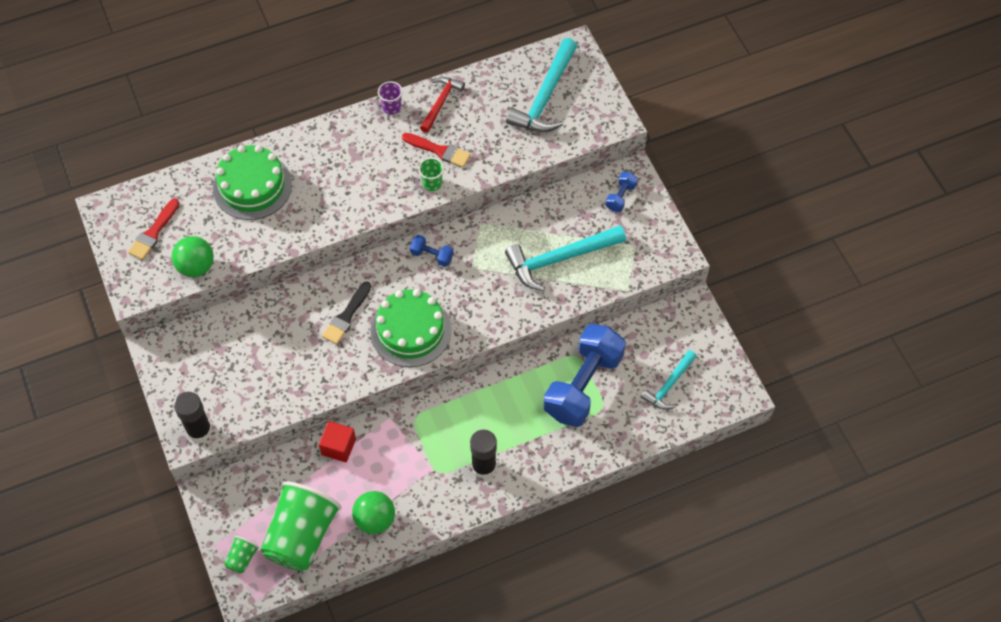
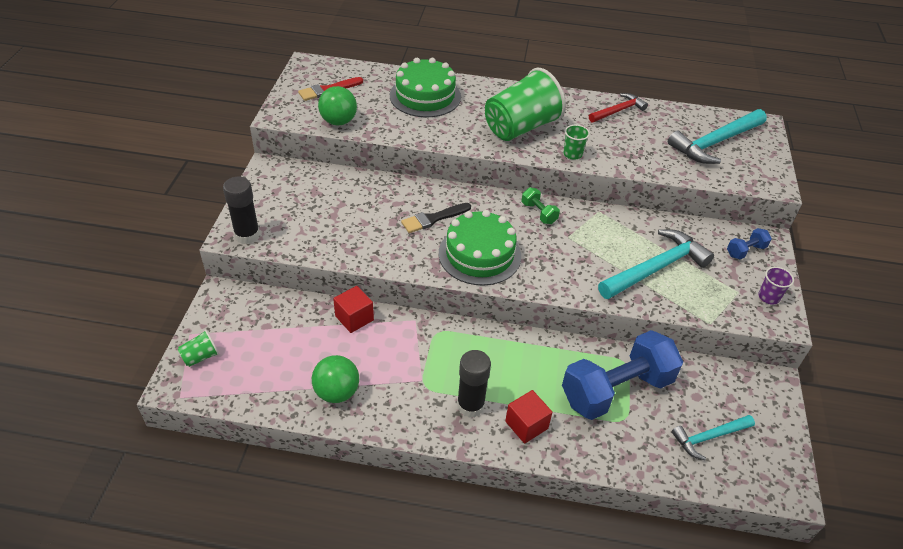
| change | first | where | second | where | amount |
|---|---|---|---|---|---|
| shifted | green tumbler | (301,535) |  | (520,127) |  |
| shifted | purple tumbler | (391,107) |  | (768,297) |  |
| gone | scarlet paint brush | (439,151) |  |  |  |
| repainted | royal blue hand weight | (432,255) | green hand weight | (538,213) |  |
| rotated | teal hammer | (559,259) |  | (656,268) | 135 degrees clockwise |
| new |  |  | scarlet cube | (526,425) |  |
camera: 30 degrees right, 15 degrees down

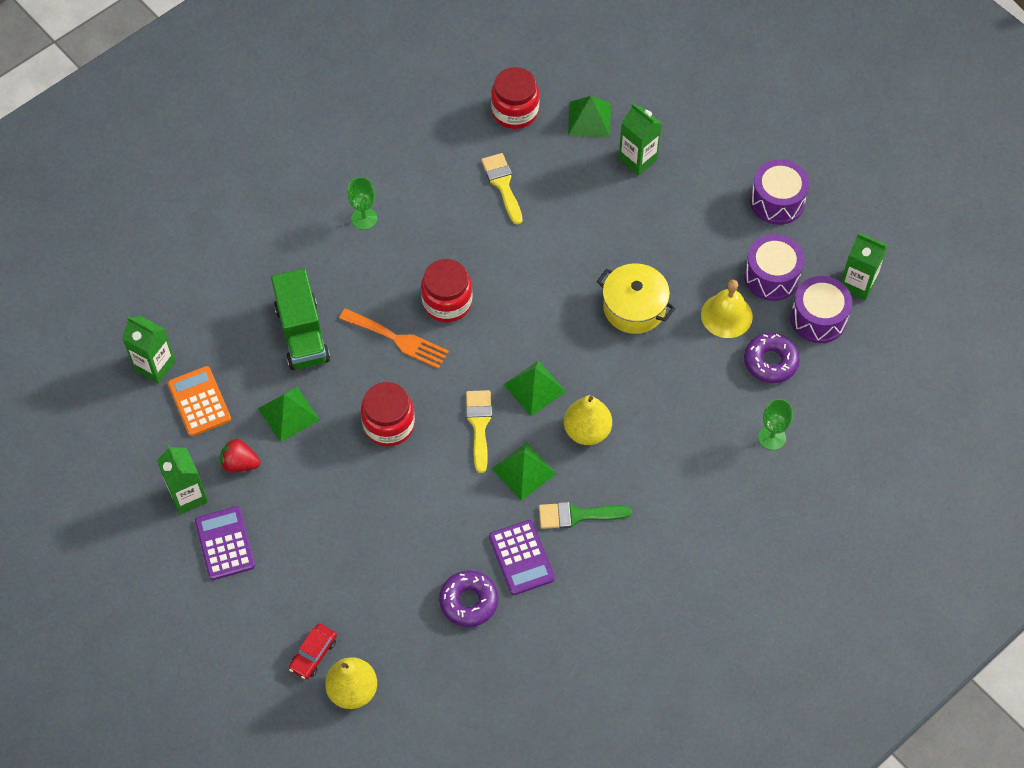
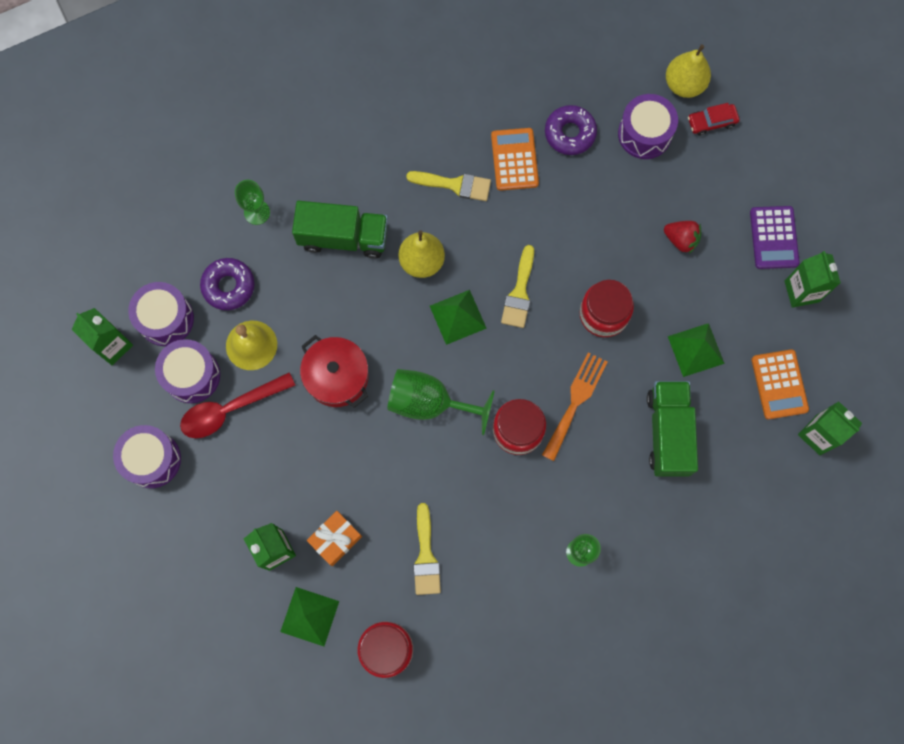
| change | first | where | second | where | amount |
|---|---|---|---|---|---|
| shifted | scarlet toy strawberry | (240,463) |  | (681,240) |  |
| rotated | scarlet automobile | (313,654) |  | (711,122) | 150 degrees counterclockwise |
| rotated | orange dinner fork | (398,339) |  | (575,401) | 75 degrees clockwise |
| repainted | purple calculator | (521,558) | orange calculator | (514,159) |  |
| gone | green pyramid | (523,471) |  |  |  |
| repainted | green paint brush | (577,515) | bright yellow paint brush | (455,185) |  |
| repainted | bright yellow pot | (634,307) | scarlet pot | (337,376) |  |
| new |  |  | scarlet teaspoon | (230,409) |  |
| new |  |  | green truck | (343,237) |  |
| new |  |  | orange gift | (335,539) |  |
| new |  |  | green chalice | (429,402) |  |
| new |  |  | purple drum | (644,134) |  |
camera: 165 degrees left, 15 degrees up

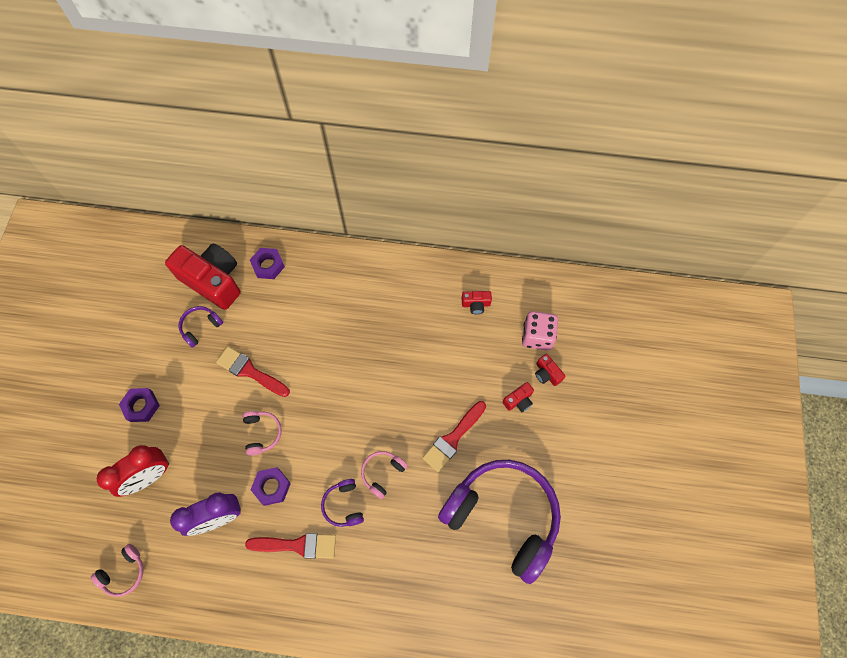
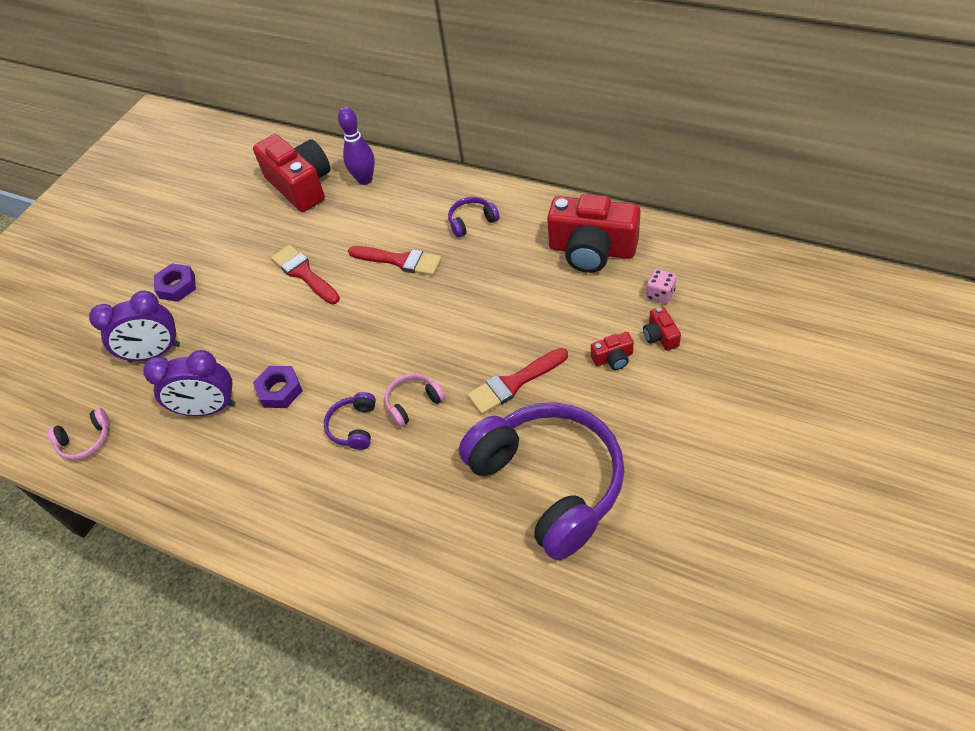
| change | first | where | second | where | amount |
|---|---|---|---|---|---|
| repainted | scarlet bedside clock | (149,476) | purple bedside clock | (155,353) |  |
| shifted | purple over-ear headphones | (201,327) |  | (472,221) |  |
| gone | pink over-ear headphones | (262,433) |  |  |  |
| shifted | scarlet paint brush | (297,545) |  | (400,261) |  |
| swapped | purple hex nut | (268,265) | purple tenpin | (365,180) |  |
| scaled | scarlet camera | (476,304) |  | (592,250) | x2.36 |
| scaled | pink die | (537,336) |  | (660,294) | x0.61 |
camera: 25 degrees right, 15 degrees down

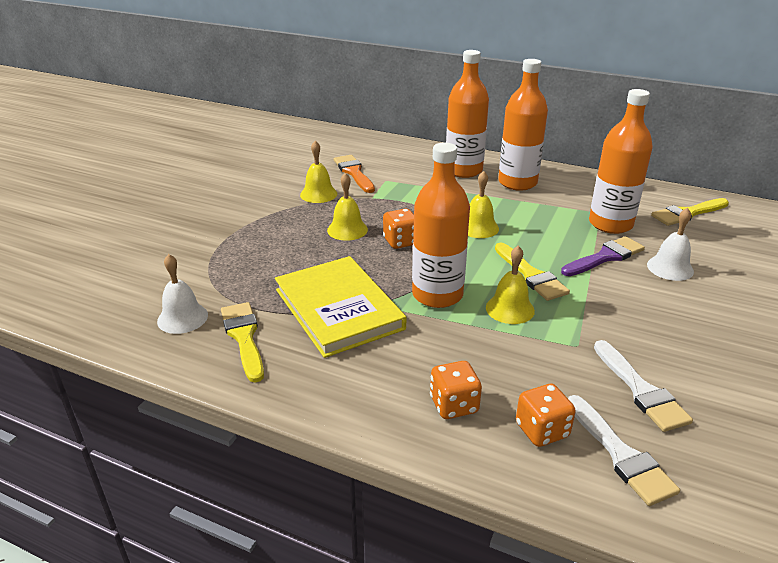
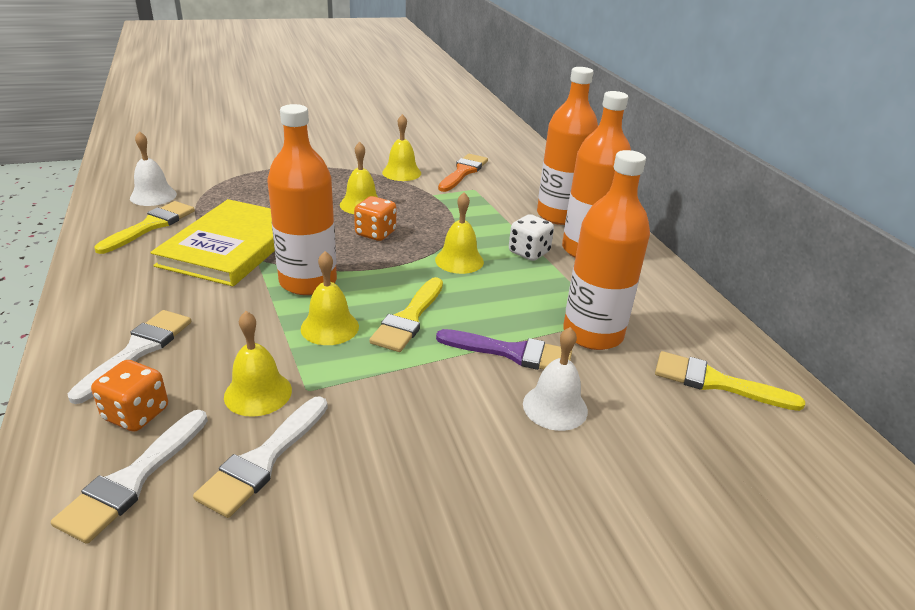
| change | first | where | second | where | amount |
|---|---|---|---|---|---|
| swapped | orange die | (454,405) | pure white paint brush | (138,351) |  |
| new |  |  | bright yellow hand bell | (258,393) |  |
| new |  |  | pure white die | (529,252) |  |
camera: 45 degrees right, 0 degrees up

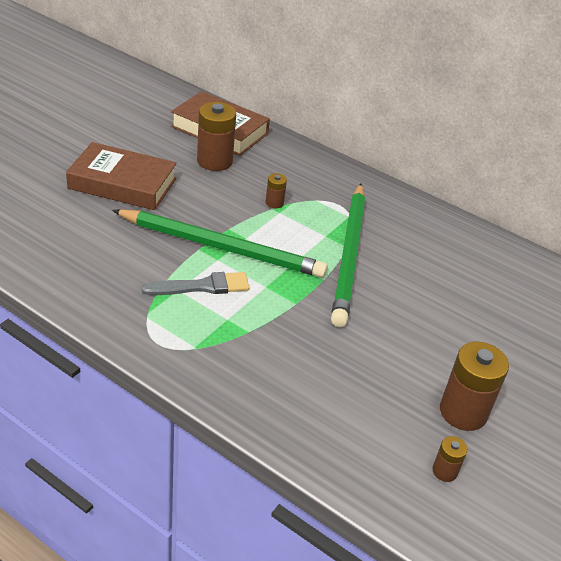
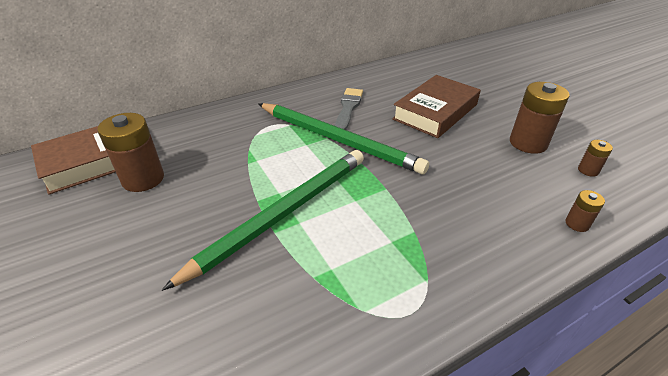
| change | first | where | second | where | amount |
|---|---|---|---|---|---|
| shifted | russet hardback | (122,183) |  | (435,112) |  |
| shifted | grey paint brush | (202,286) |  | (348,108) |  |
| shifted | russet AA battery | (274,203) |  | (577,224) |  |
camera: 60 degrees left, 0 degrees up

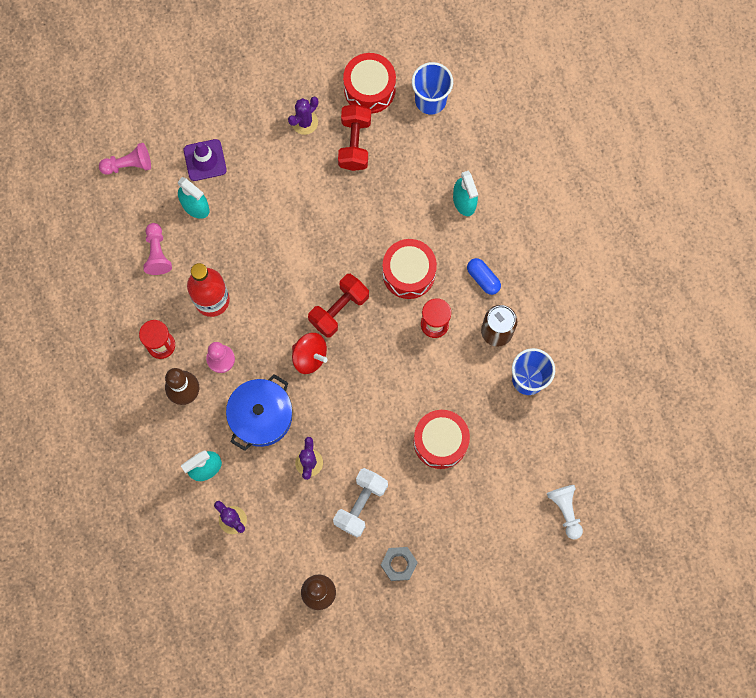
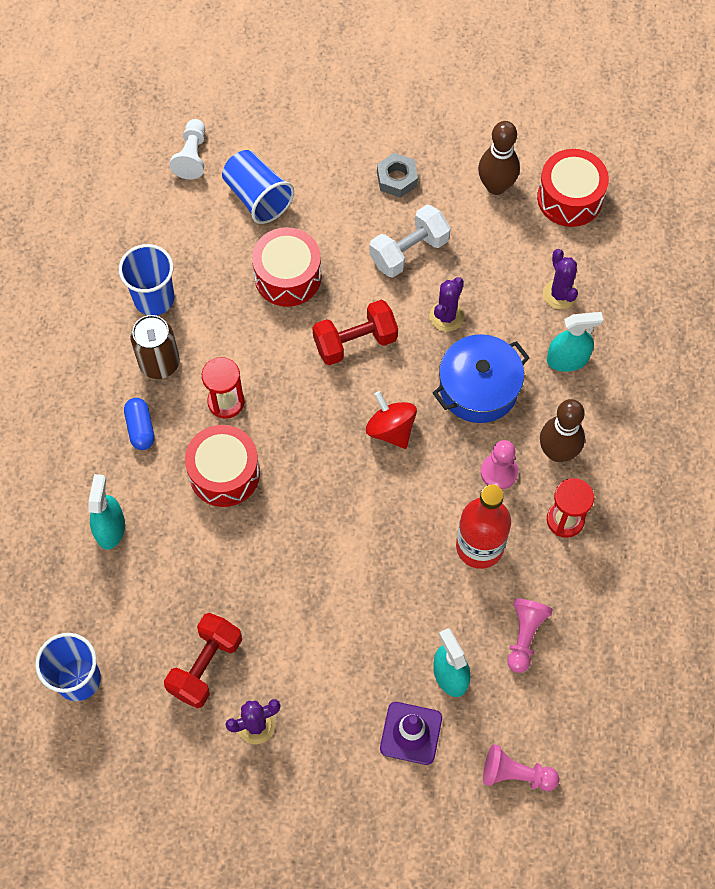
| change | first | where | second | where | amount |
|---|---|---|---|---|---|
| shifted | scarlet hand weight | (339,309) |  | (355,342) |  |
| shifted | scarlet drum | (369,89) |  | (570,198) |  |
| new |  |  | royal blue tumbler | (257,197) |  |
camera: 155 degrees left, 10 degrees down

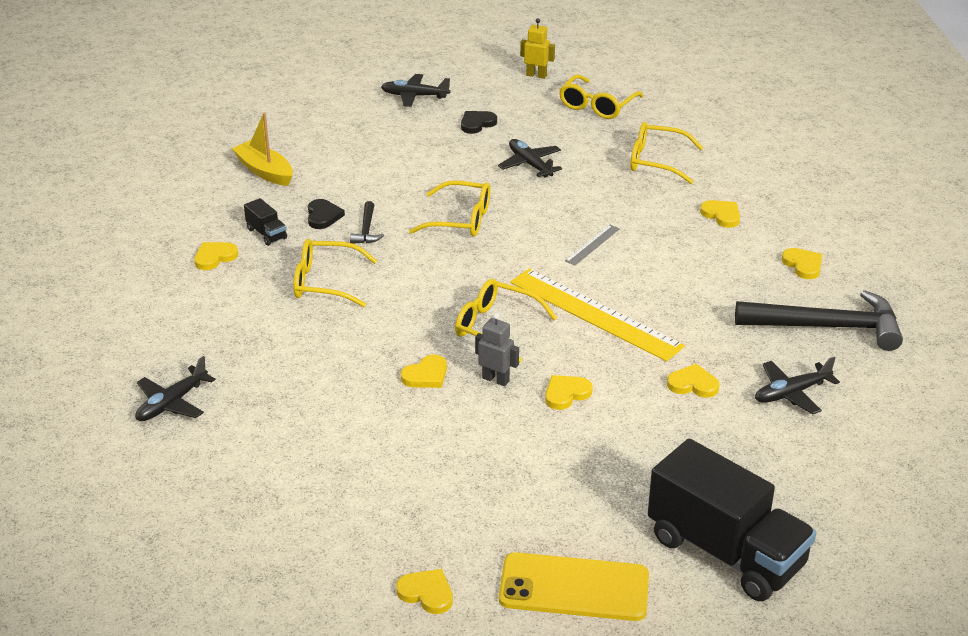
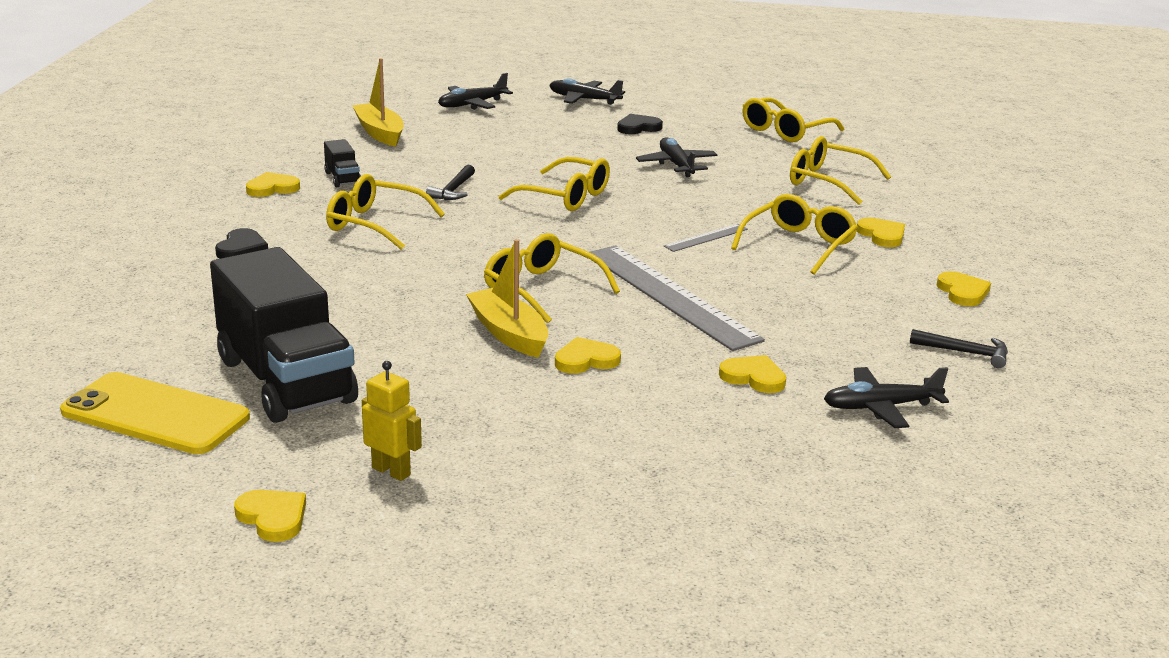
| change | first | where | second | where | amount |
|---|---|---|---|---|---|
| shifted | ebony plane | (172,403) |  | (472,104) |  |
| shifted | ebony love heart | (323,216) |  | (241,248) |  |
| gone | bright yellow love heart | (426,375) |  |  |  |
| swapped | grey robot figure | (496,379) | bright yellow boat | (509,334) |  |
| shifted | bright yellow phone | (574,587) |  | (155,415) |  |
| repainted | bright yellow straightedge | (595,314) | grey straightedge | (670,296) |  |
| shifted | bright yellow robot figure | (536,75) |  | (391,471) |  |
| shifted | ebony truck | (725,552) |  | (286,381) |  |
| scaled | ebony hammer | (828,327) |  | (965,353) | x0.45 |
| new |  |  | bright yellow spectacles | (799,245) |  |
camera: 15 degrees right, 10 degrees down

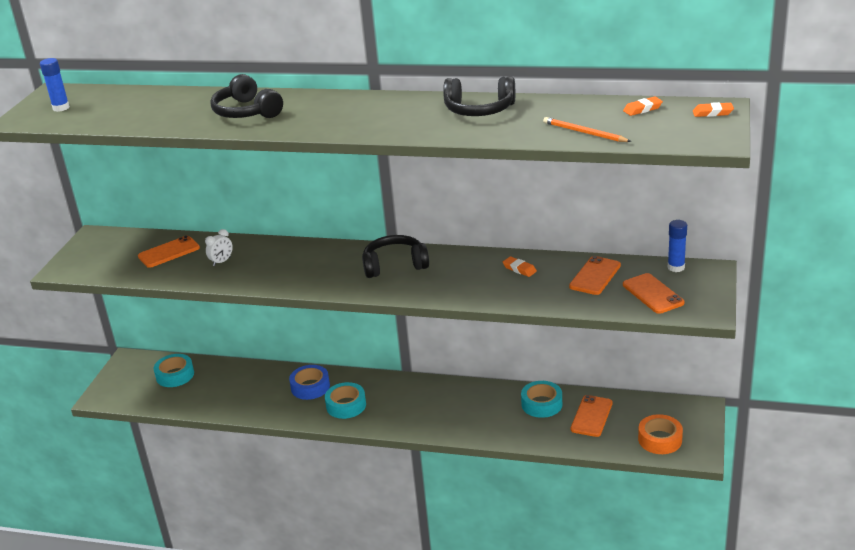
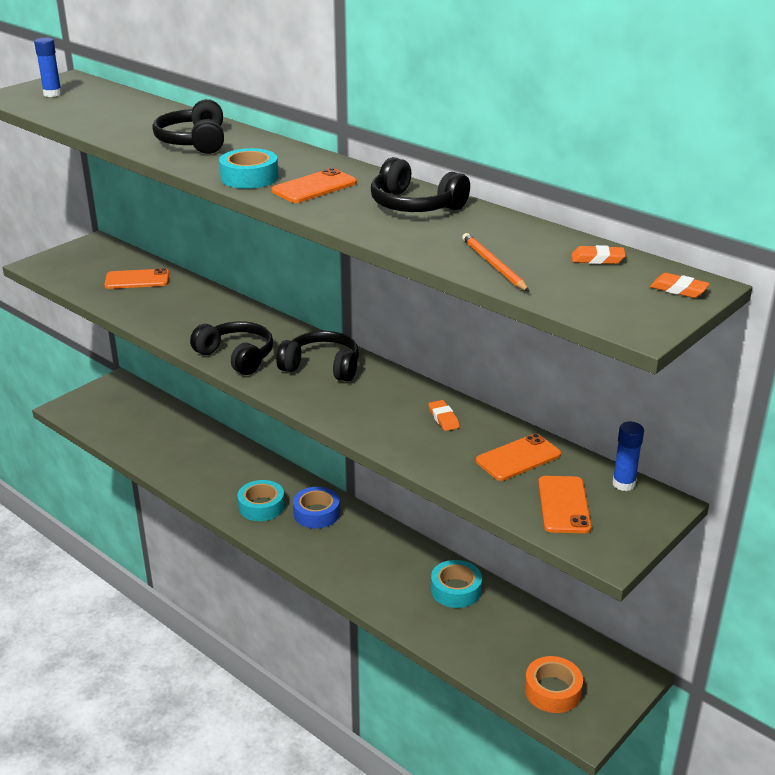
| change | first | where | second | where | amount |
|---|---|---|---|---|---|
| shifted | teal sticky tape | (175,375) |  | (249,177) |  |
| gone | pure white bedside clock | (221,261) |  |  |  |
| shifted | royal blue sticky tape | (310,387) |  | (316,513) |  |
| shifted | orange phone | (591,416) |  | (314,187) |  |
| new |  |  | ebony over-ear headphones | (236,356) |  |
camera: 25 degrees right, 0 degrees up

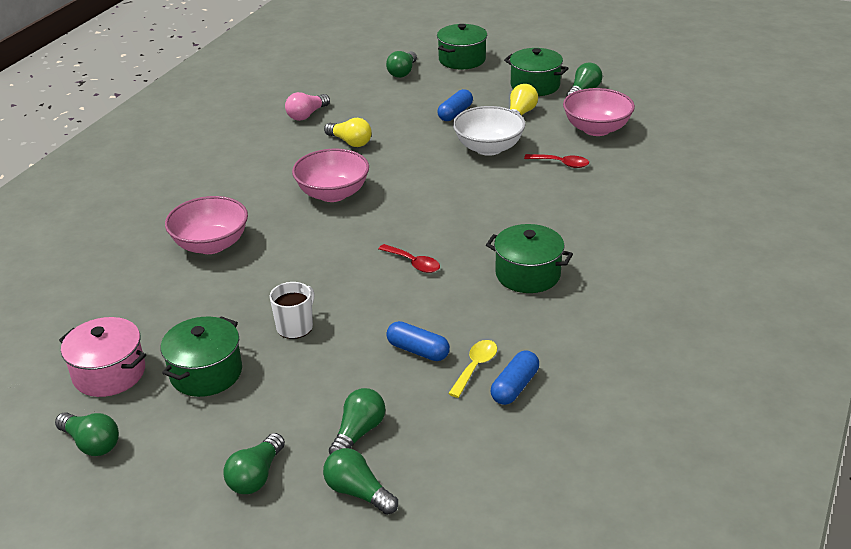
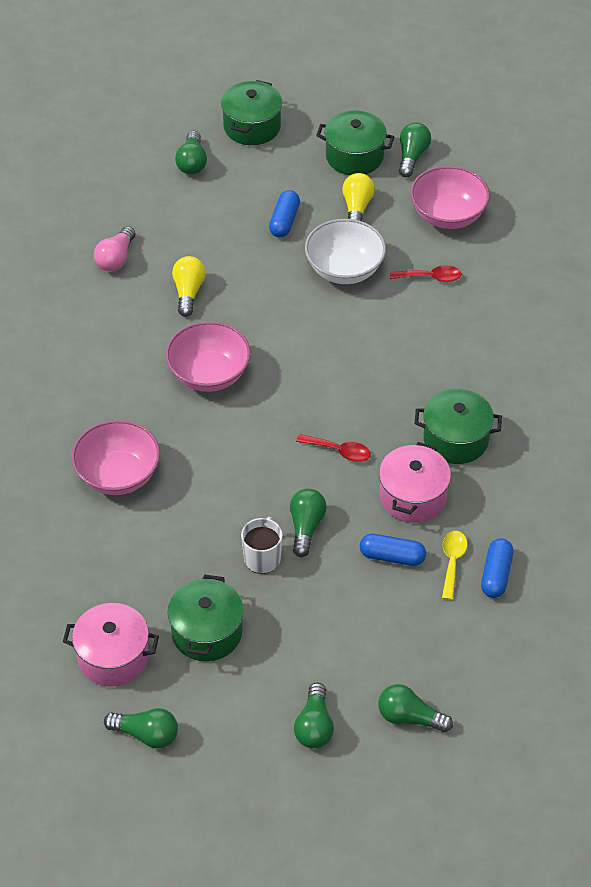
| change | first | where | second | where | amount |
|---|---|---|---|---|---|
| rotated | bright yellow bulb | (350,142) |  | (188,292) | 105 degrees counterclockwise |
| shifted | green bulb | (358,433) |  | (306,527) |  |
| new |  |  | pink pot | (413,496) |  |
camera: 20 degrees left, 15 degrees up

